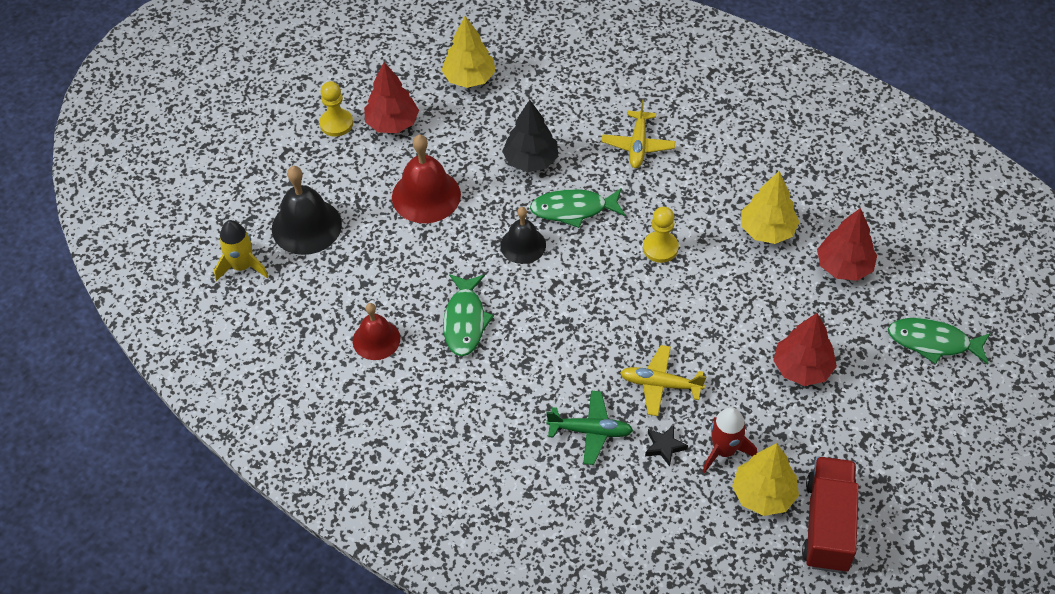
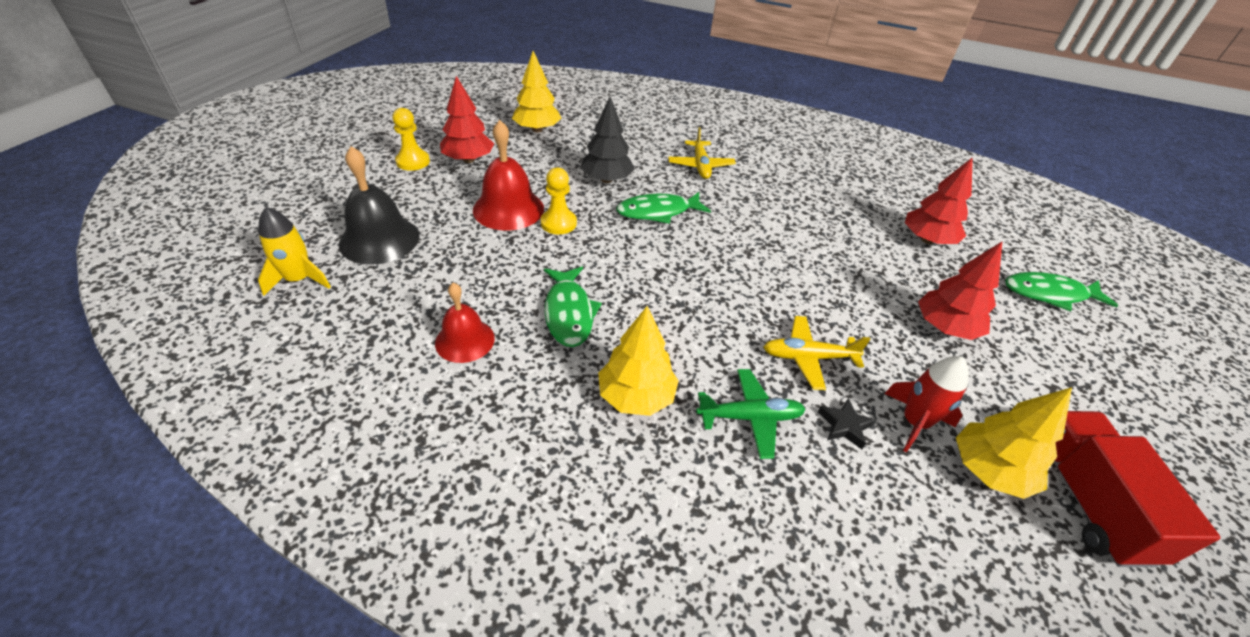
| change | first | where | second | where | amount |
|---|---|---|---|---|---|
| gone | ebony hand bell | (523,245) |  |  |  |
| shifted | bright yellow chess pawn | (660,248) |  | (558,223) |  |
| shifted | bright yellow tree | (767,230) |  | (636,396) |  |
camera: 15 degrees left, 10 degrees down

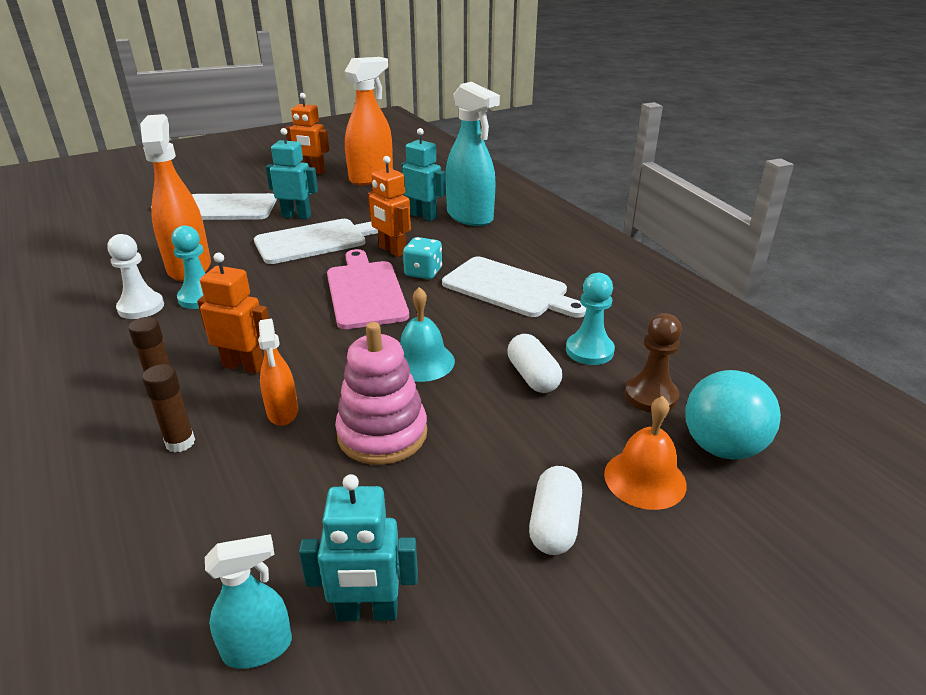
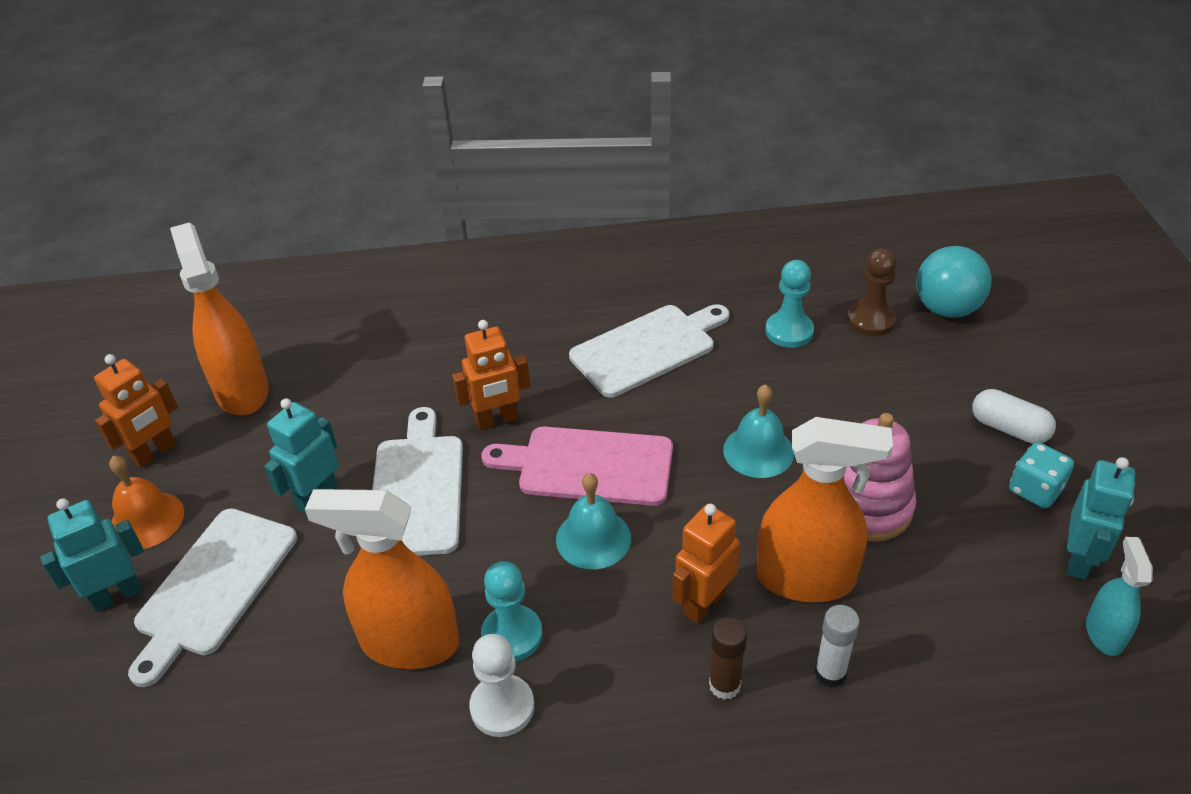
| change | first | where | second | where | amount |
|---|---|---|---|---|---|
| repainted | russet stick of glue | (180,442) | pure white stick of glue | (830,673) |  |
| scaled | orange spray bottle | (282,412) |  | (806,578) | x1.88 |
| shifted | teal robot figure | (423,216) |  | (117,595) |  |
| shifted | teal die | (423,272) |  | (1035,490) |  |
| gone | teal spray bottle | (470,217) |  |  |  |
| gone | pure white capsule | (533,376) |  |  |  |
| shifted | orange hand bell | (645,479) |  | (146,520) |  |
| new |  |  | teal hand bell | (593,538) |  |
camera: 65 degrees left, 10 degrees up

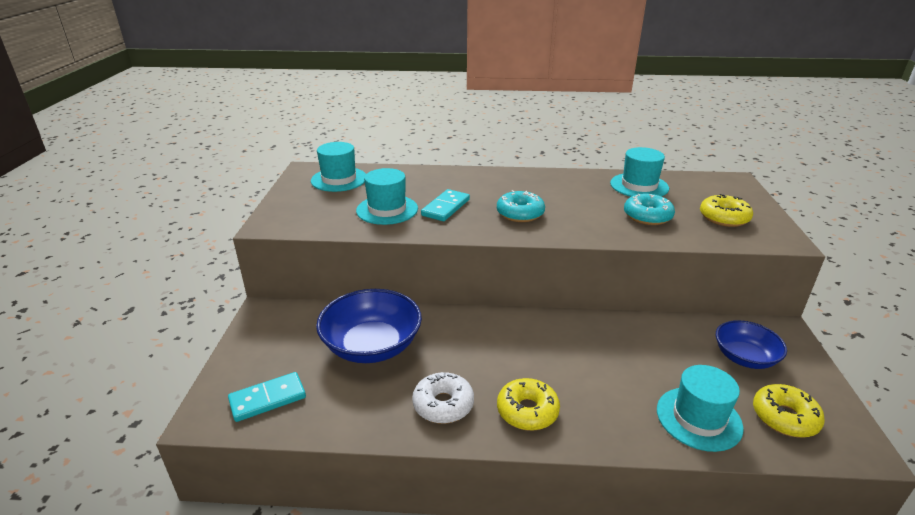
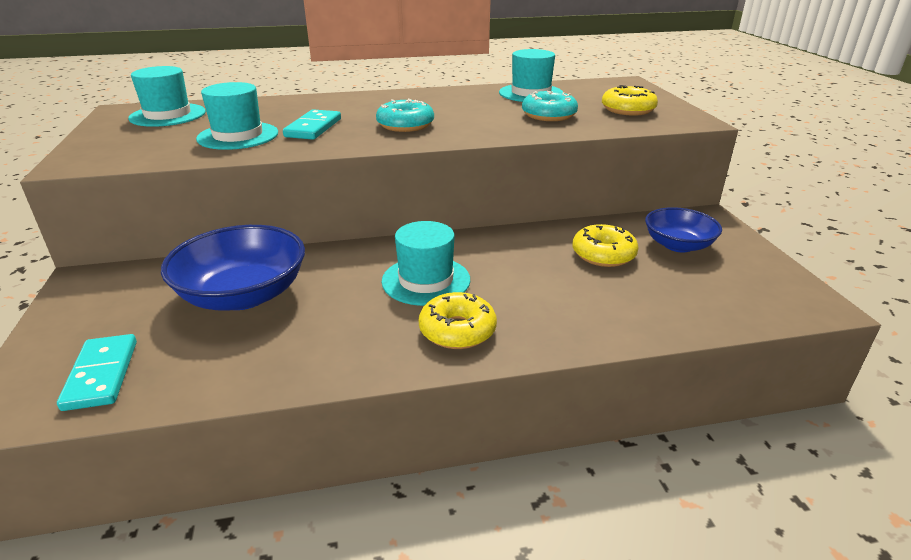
| change | first | where | second | where | amount |
|---|---|---|---|---|---|
| rotated | teal domino | (267,399) |  | (102,374) | 60 degrees counterclockwise |
| gone | pure white glazed donut | (443,404) |  |  |  |
| shifted | teal top hat | (698,418) |  | (426,280) |  |
| shifted | bright yellow glazed donut | (784,417) |  | (603,254) |  |
camera: 15 degrees left, 0 degrees up

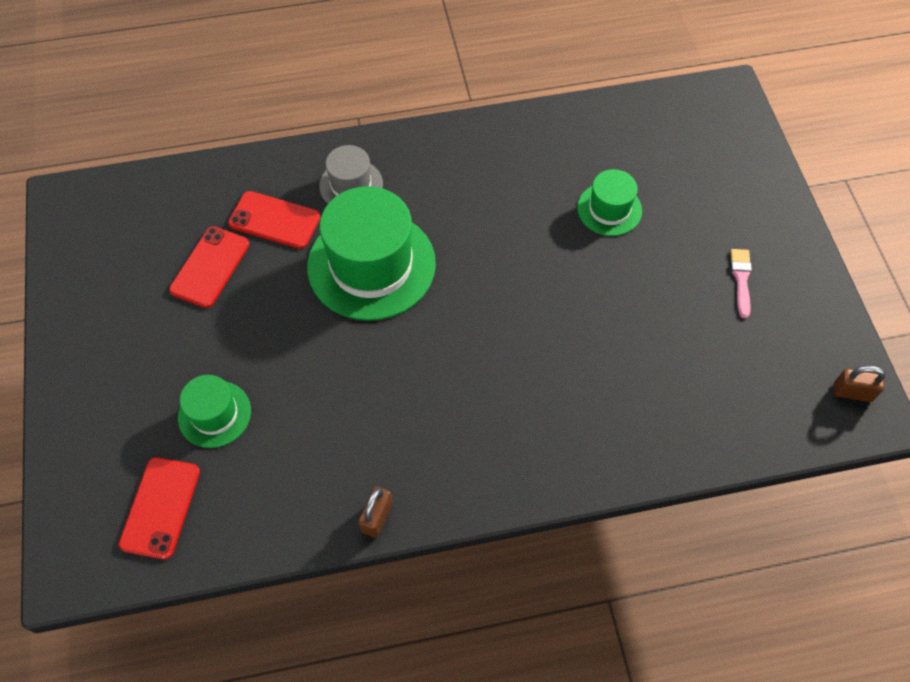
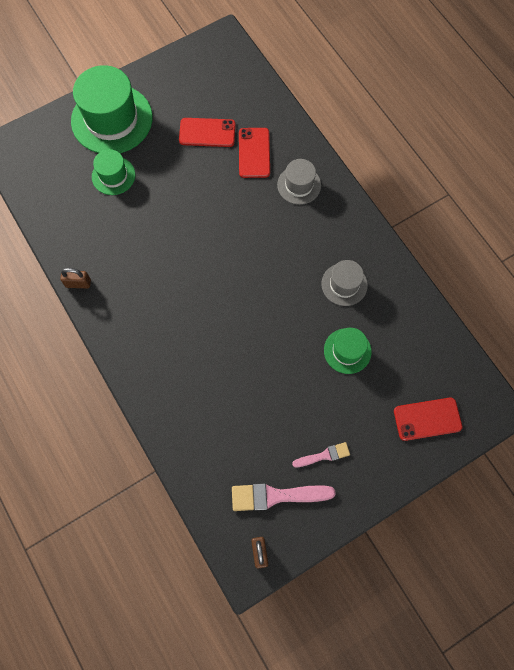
| change | first | where | second | where | amount |
|---|---|---|---|---|---|
| shifted | scarlet phone | (161,507) |  | (427,419) |  |
| shifted | green top hat | (371,265) |  | (112,119) |  |
| new |  |  | pink paint brush | (276,496) |  |
| new |  |  | grey top hat | (344,284) |  |
camera: 70 degrees right, 10 degrees up

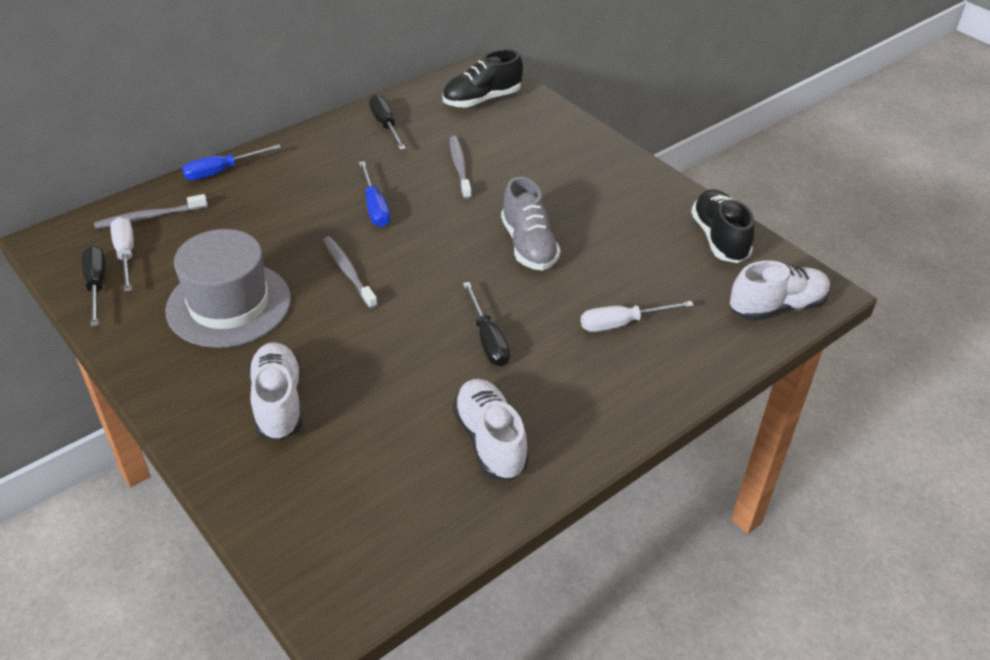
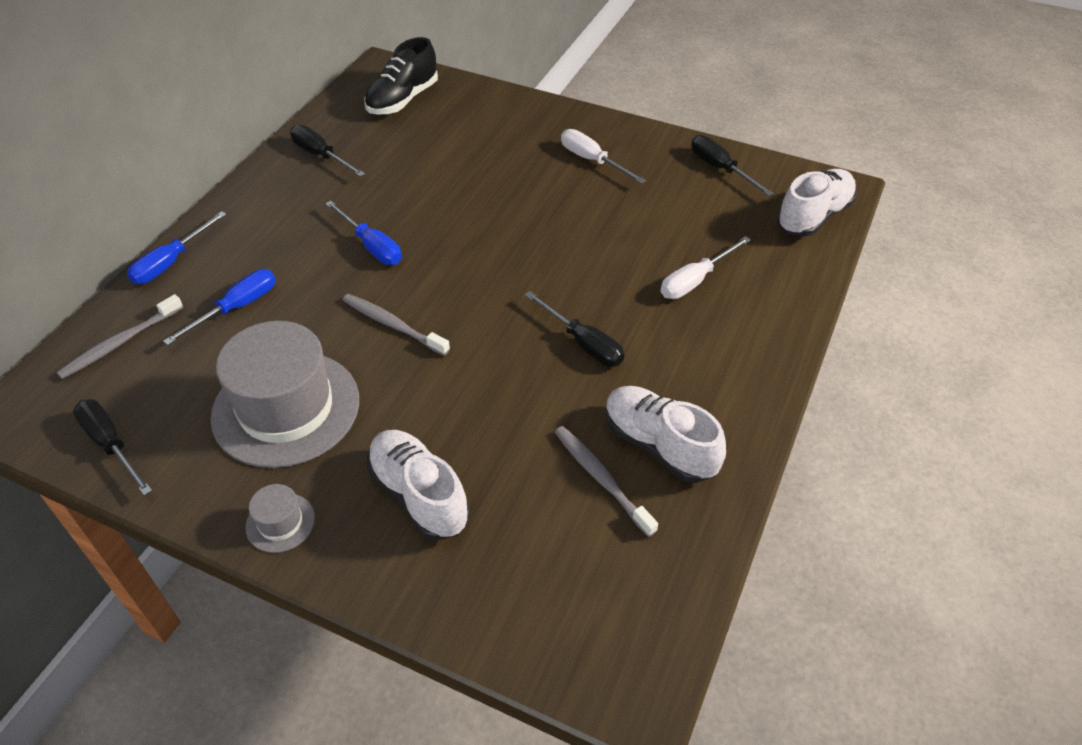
| change | first | where | second | where | amount |
|---|---|---|---|---|---|
| shifted | pure white hand screwdriver | (126,254) |  | (592,160) |  |
| shifted | grey dental brush | (460,167) |  | (601,478) |  |
| gone | grey sneaker | (528,245) |  |  |  |
| swapped | ebony sneaker | (719,239) | ebony hand screwdriver | (720,169) |  |
| new |  |  | royal blue hand screwdriver | (237,308) |  |
| new |  |  | grey top hat | (280,522) |  |
camera: 25 degrees left, 5 degrees up

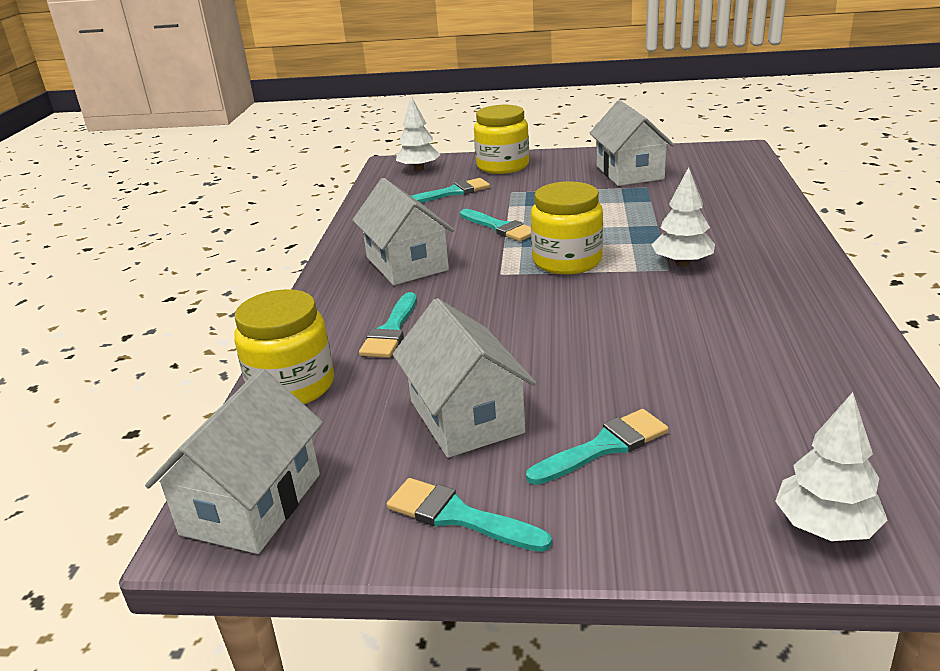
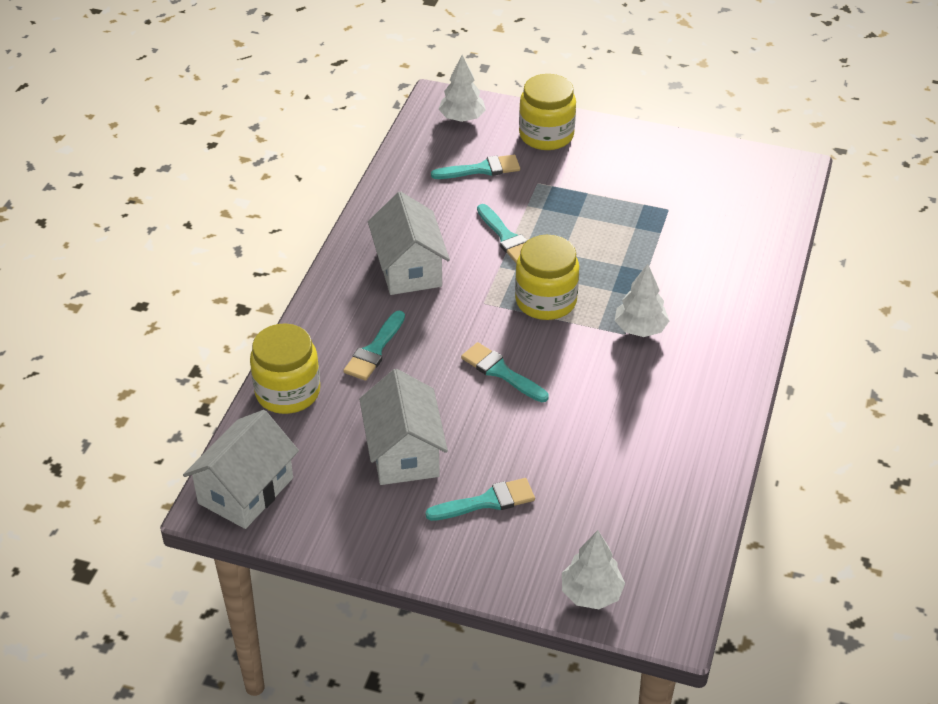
| change | first | where | second | where | amount |
|---|---|---|---|---|---|
| shifted | teal paint brush | (458,516) |  | (501,372) |  |
| gone | pure white house | (629,172) |  |  |  |
camera: 10 degrees right, 15 degrees up

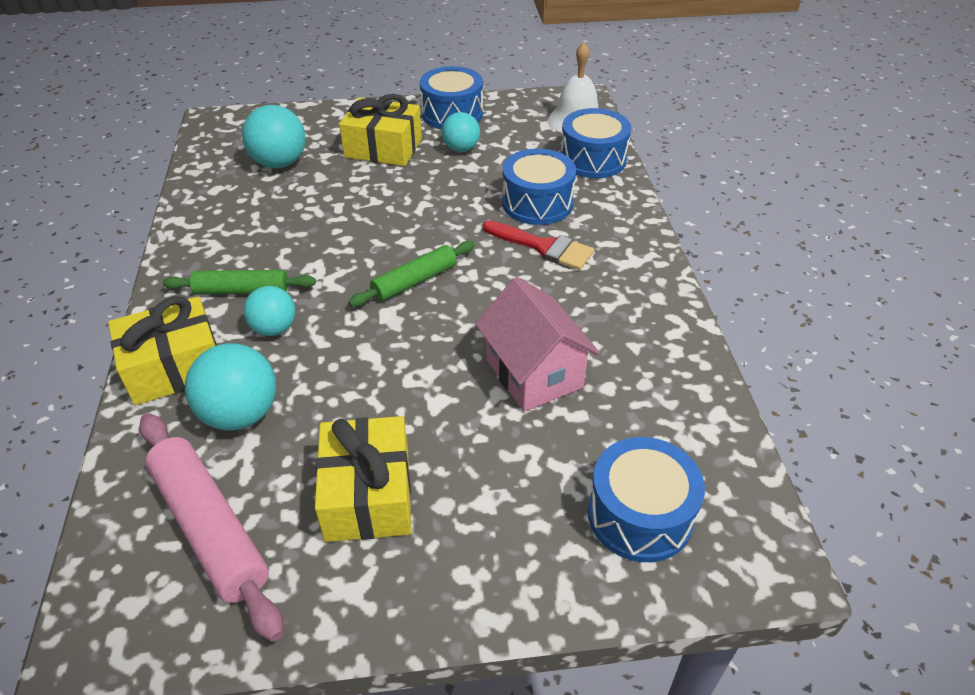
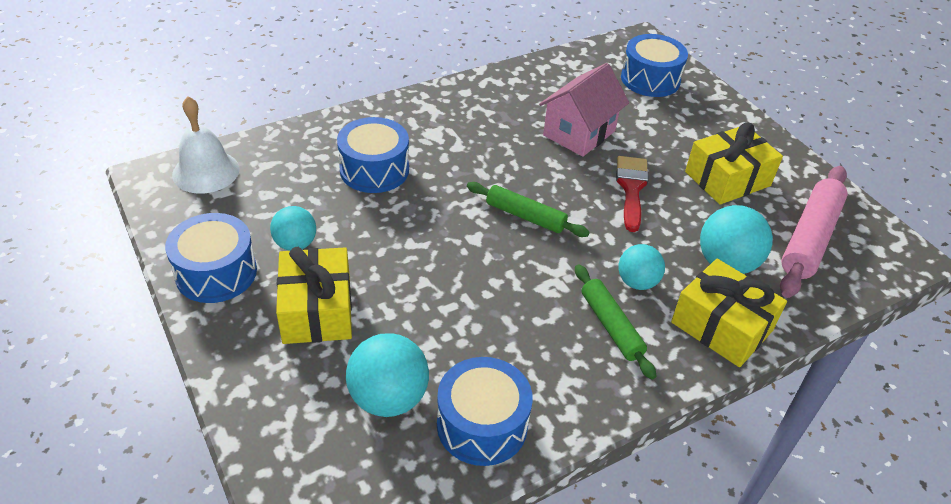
| change | first | where | second | where | amount |
|---|---|---|---|---|---|
| shifted | scarlet paint brush | (544,247) |  | (631,188) |  |
| shifted | royal blue drum | (593,159) |  | (482,425) |  |
camera: 115 degrees left, 0 degrees up

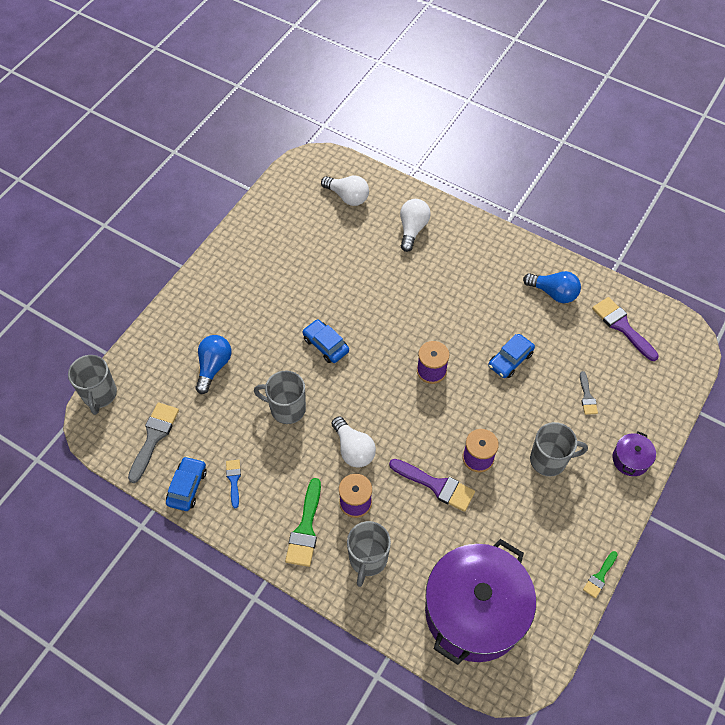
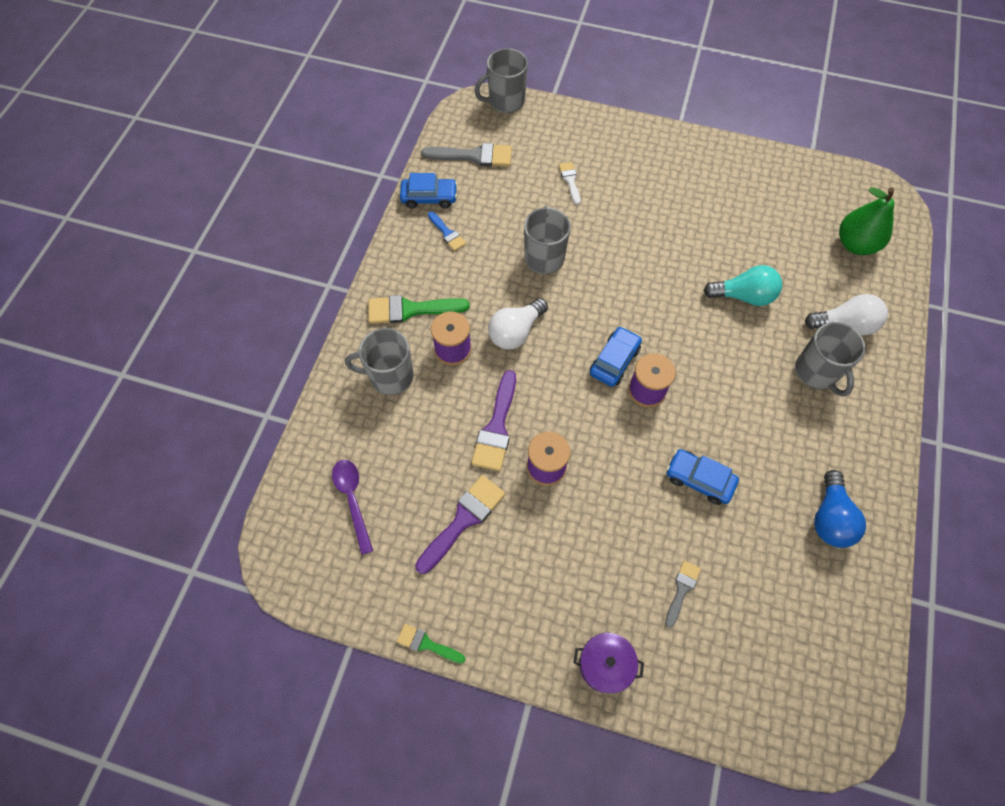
| change | first | where | second | where | amount |
|---|---|---|---|---|---|
| swapped | royal blue bulb | (213,367) | pure white paint brush | (570,180) |  |
| rotated | royal blue paint brush | (234,480) |  | (447,233) | 75 degrees clockwise |
| shifted | royal blue automobile | (325,345) |  | (614,361) |  |
| swapped | pure white bulb | (347,197) | green toy pear | (855,244) |  |
| swapped | purple pot | (474,611) | purple teaspoon | (353,500) |  |
| shifted | grey tea mug | (549,460) |  | (816,372) |  |
| rotated | grey paint brush | (587,396) |  | (682,590) | 135 degrees clockwise |
| shifted | purple paint brush | (622,326) |  | (463,520) |  |
| new |  |  | teal bulb | (743,296) |  |
camera: 75 degrees right, 5 degrees up

